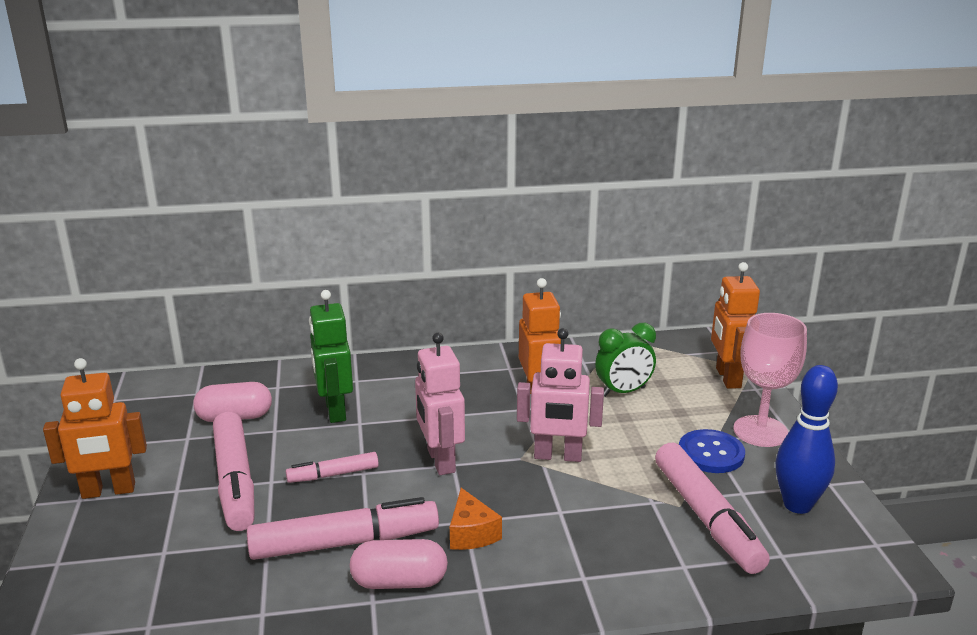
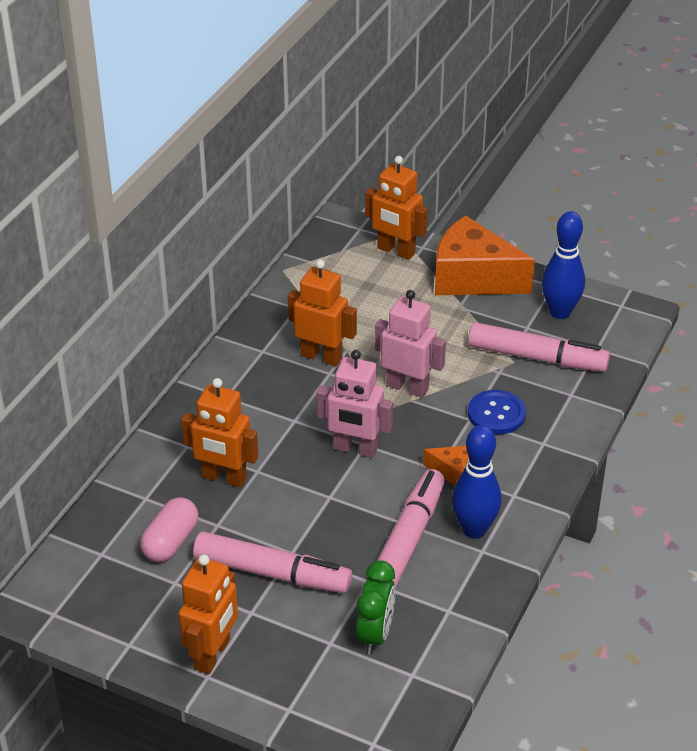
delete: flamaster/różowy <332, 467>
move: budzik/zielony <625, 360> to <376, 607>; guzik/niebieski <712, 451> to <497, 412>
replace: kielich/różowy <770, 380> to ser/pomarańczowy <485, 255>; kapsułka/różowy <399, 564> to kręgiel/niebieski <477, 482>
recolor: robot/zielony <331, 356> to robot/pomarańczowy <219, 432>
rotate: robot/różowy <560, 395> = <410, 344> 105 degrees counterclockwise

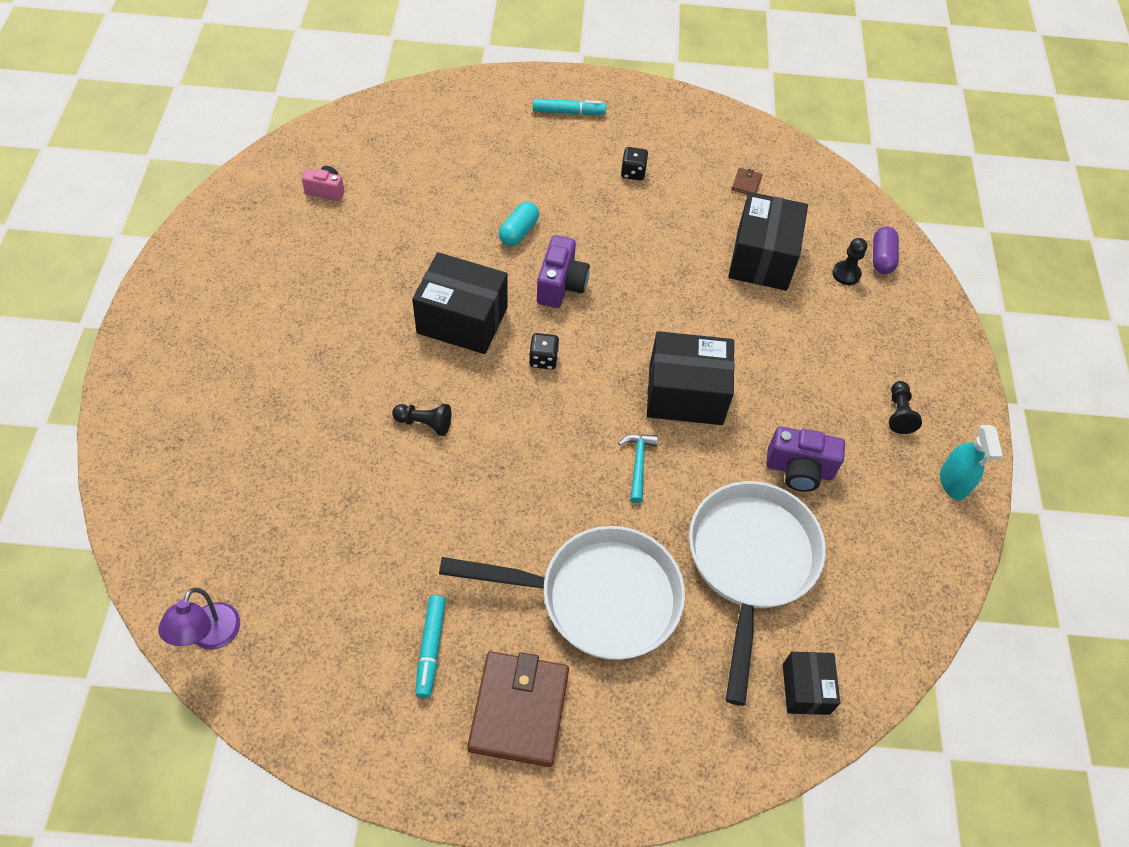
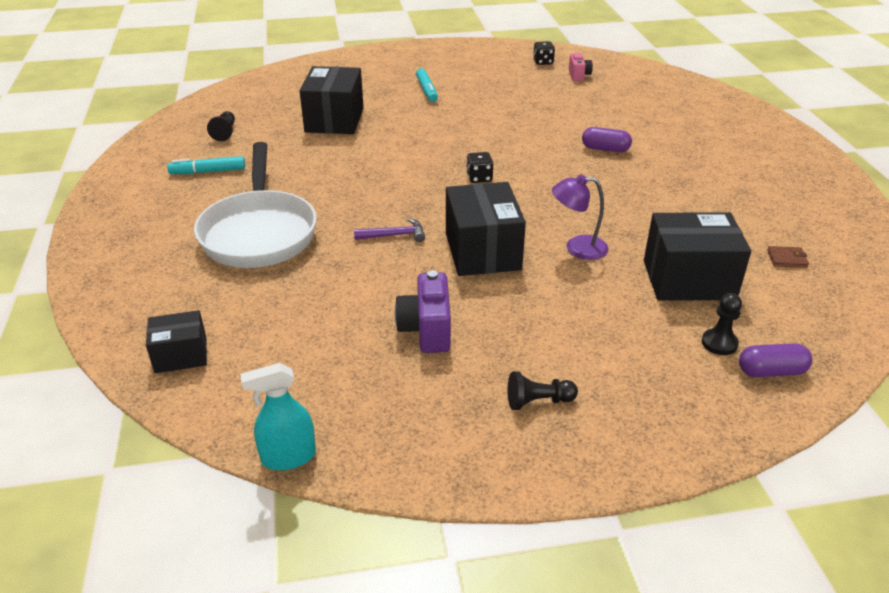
delete: aparat fotograficzny/fioletowy <563, 271>; patelnia/biały <757, 593>; portfel/brązowy <518, 709>
move: flamaster/turkusowy <569, 107> to <427, 85>; kostka do gry/czarny <634, 163> to <544, 53>; pudełko/czarny <459, 303> to <332, 100>; pionek/czarny <421, 420> to <221, 126>; spryskiwacz/turkusowy <971, 463> to <278, 416>; lampka/fioletowy <199, 619> to <580, 217>
recolor: kapsułka/turkusowy <519, 224> to kapsułka/fioletowy <607, 139>; młotek/turkusowy <638, 468> to młotek/fioletowy <389, 230>

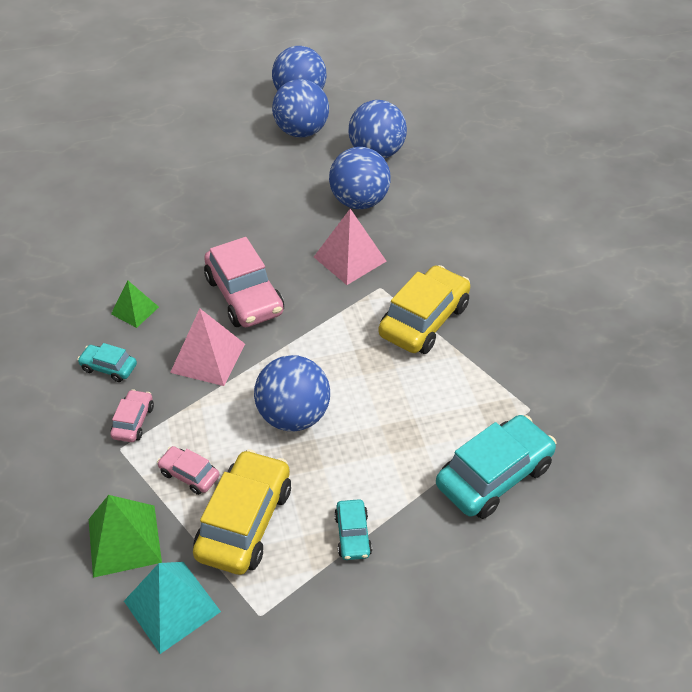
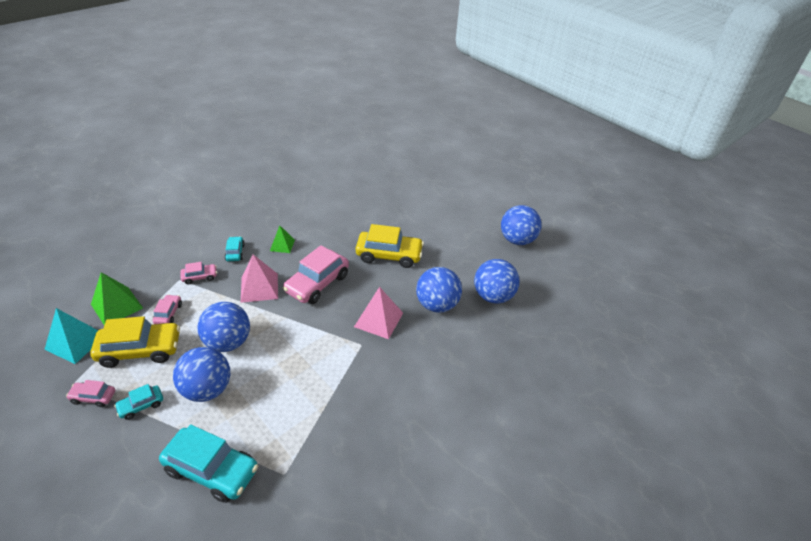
insert: samochód/różowy <90, 393>
move: piłka/niebieski <300, 108> to <201, 374>; samochód/żółty <424, 309> to <390, 246>

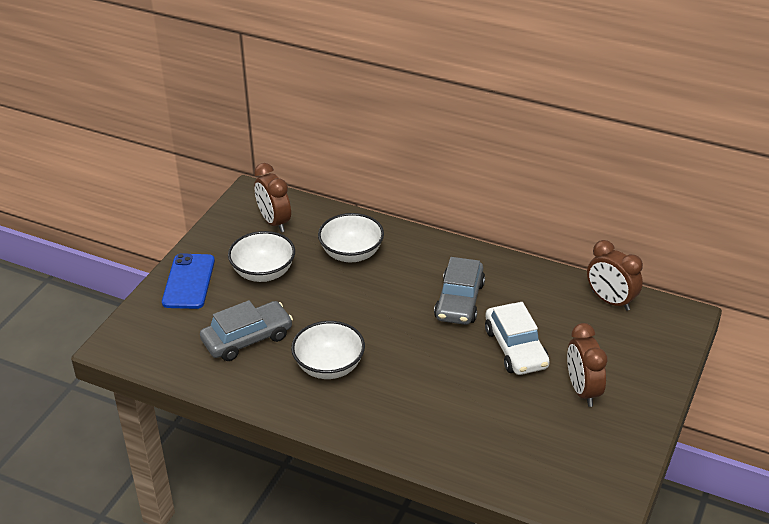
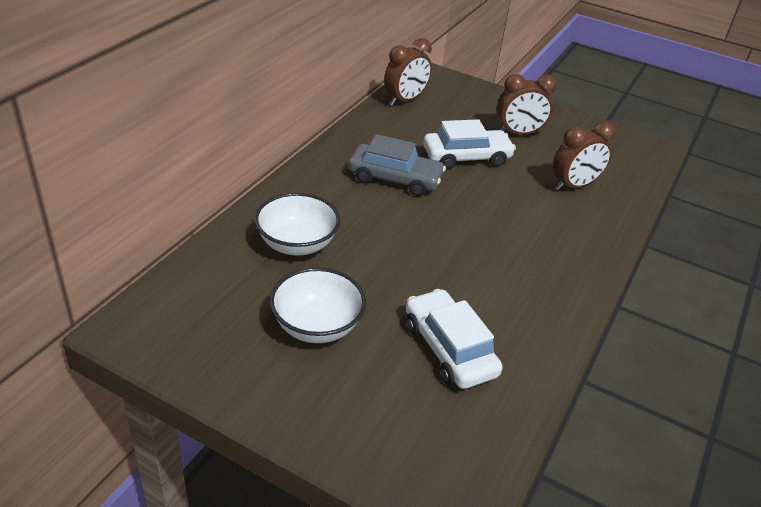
delete: telefon/niebieski <188, 281>; miska/biały <328, 350>
move: budzik/brązowy <272, 197> to <584, 155>
recolor: samochód/szary <246, 330> to samochód/biały <454, 339>

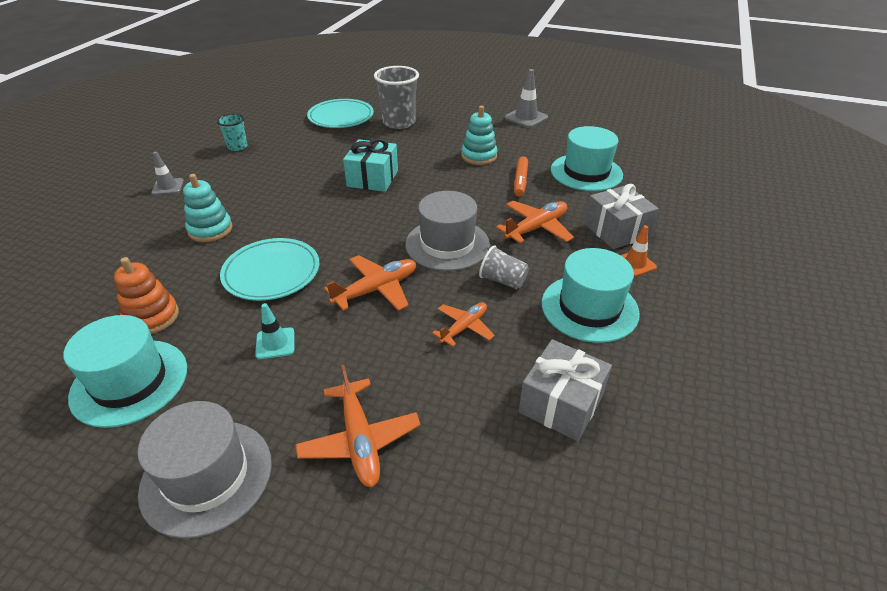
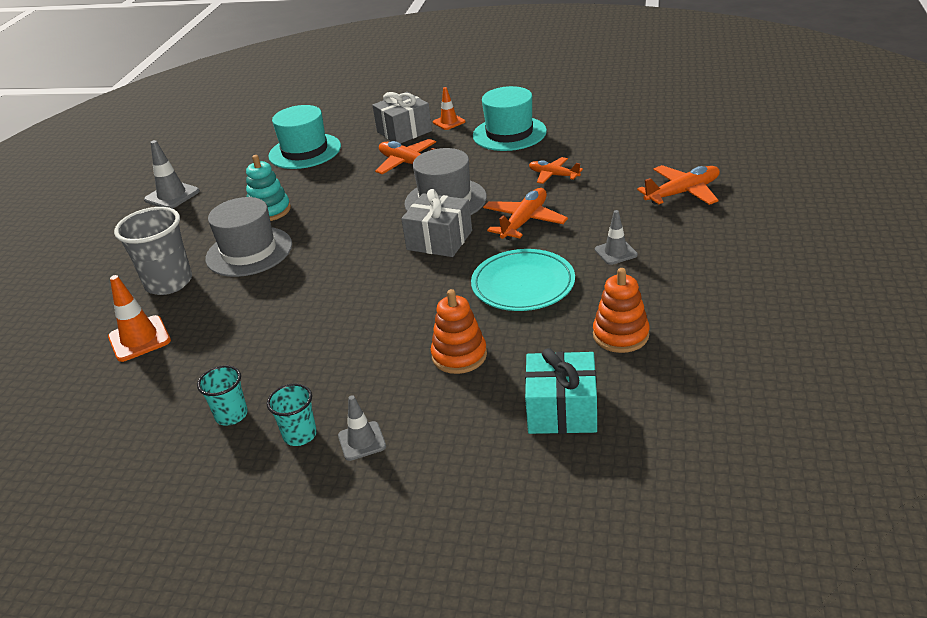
delete: flamaster/pomarańczowy <521, 176>; szklanka/szary <504, 267>; kapelusz/turkusowy <125, 371>
insert: szklanka/turkusowy <292, 415>
move: prezent/turkusowy <370, 165> to <561, 391>; prezent/szary <565, 390> to <436, 223>; kapelusz/szary <204, 470> to <249, 237>
replace: talerz/turkusowy <340, 113> to pachołek/pomarańczowy <139, 318>
recolor: zabawka nakładanka/turkusowy <208, 208> to zabawka nakładanka/pomarańczowy <459, 331>; pachołek/turkusowy <274, 331> to pachołek/szary <616, 237>
rotate: samolot/pomarańczowy <370, 283> = <525, 214> 75 degrees clockwise

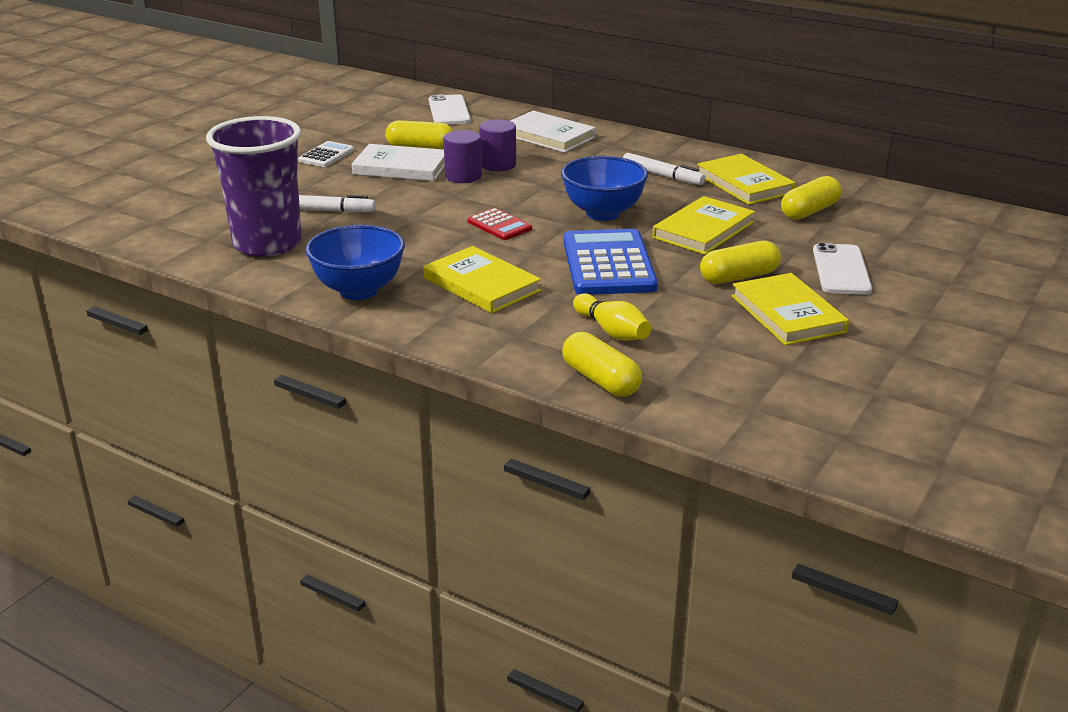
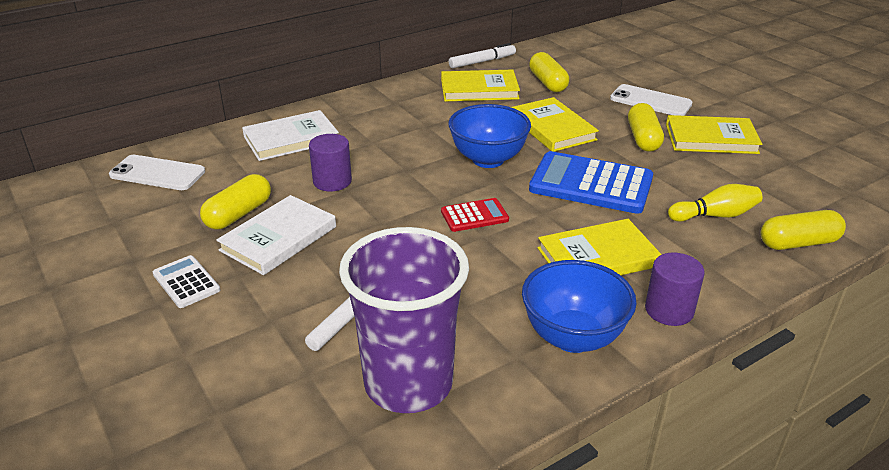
move: walec/fioletowy <463, 156> to <675, 289>; flamaster/biały <664, 169> to <482, 55>

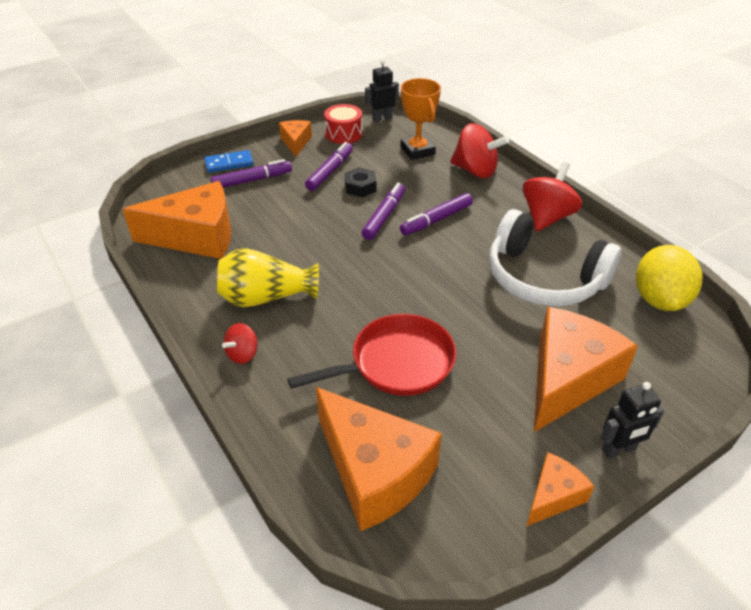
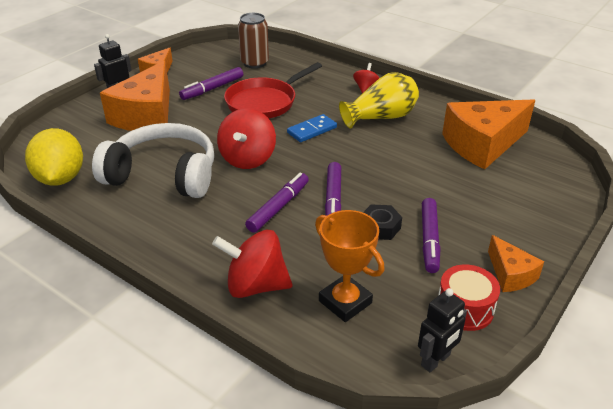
move: kostka domina/niebieski <229, 161> to <312, 128>; flamaster/fioletowy <251, 173> to <211, 83>; bączek/czerwony <552, 196> to <246, 138>
replace: ser/pomarańczowy <379, 459> to puszka/brązowy <253, 40>

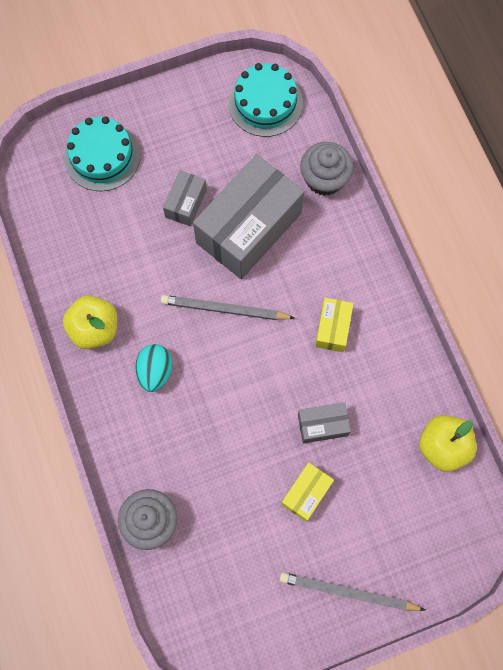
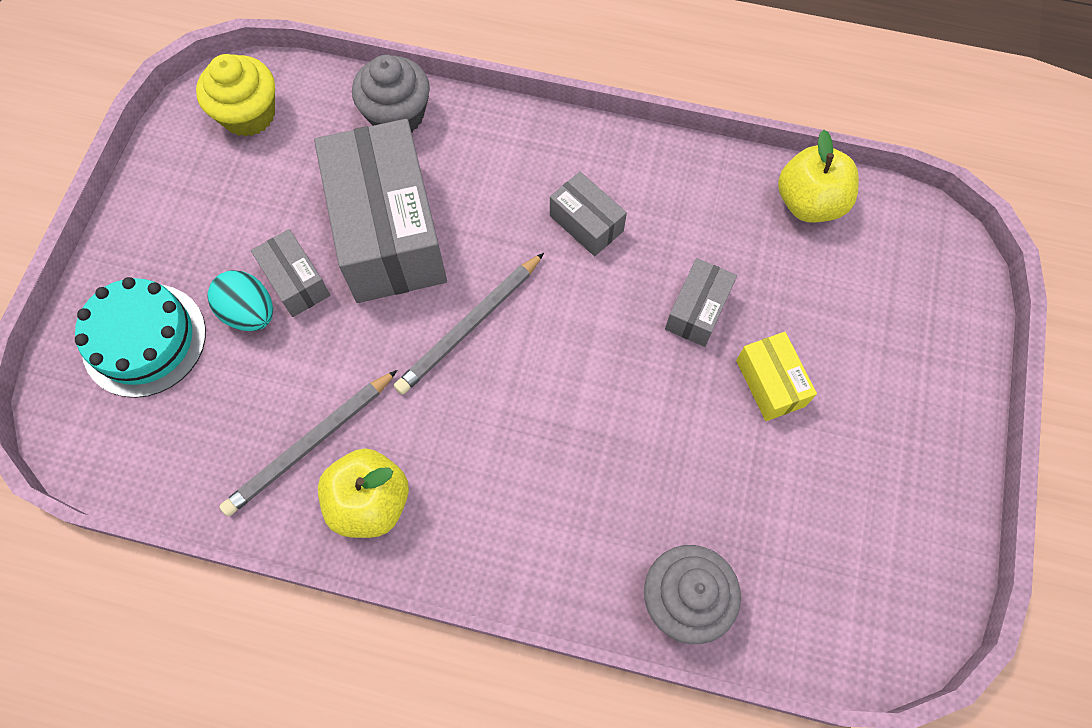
move: jajko/turkusowy <153, 368> to <240, 300>; ołówek/szary <352, 591> to <308, 443>
replace: tort/turkusowy <265, 100> to muffinka/żółty <235, 95>
recolor: pudełko/żółty <334, 325> to pudełko/szary <588, 214>

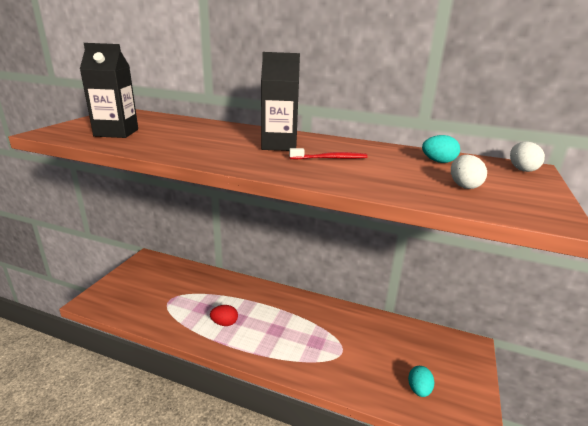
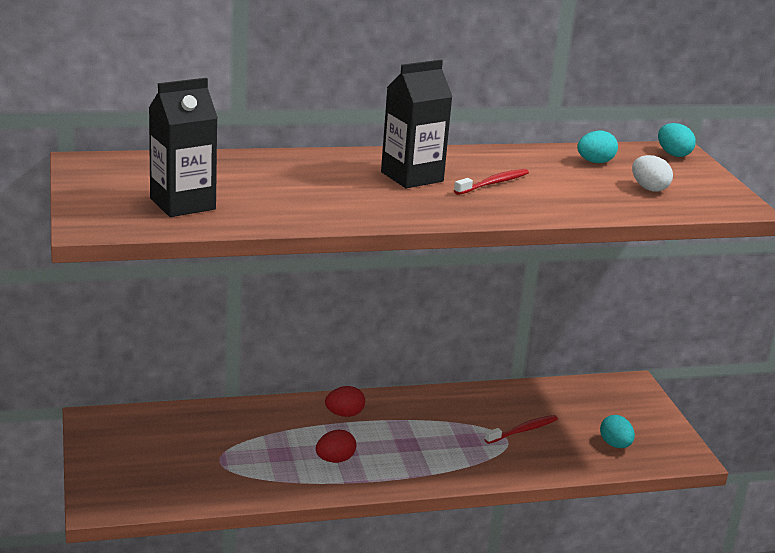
insert: jajko/czerwony <345, 401>; szczoteczka do zębów/czerwony <521, 429>
recolor: jajko/biały <527, 157> to jajko/turkusowy <677, 140>

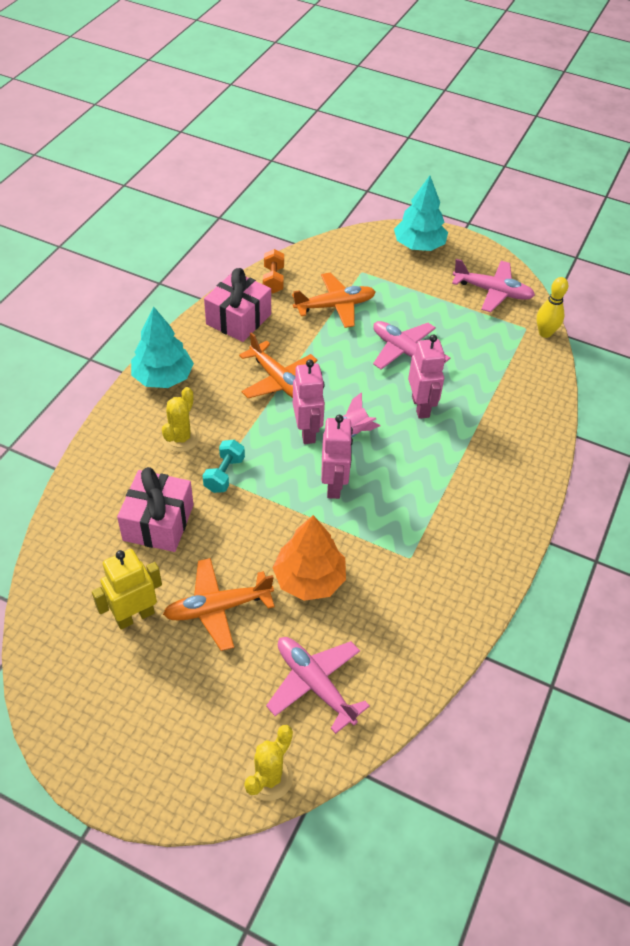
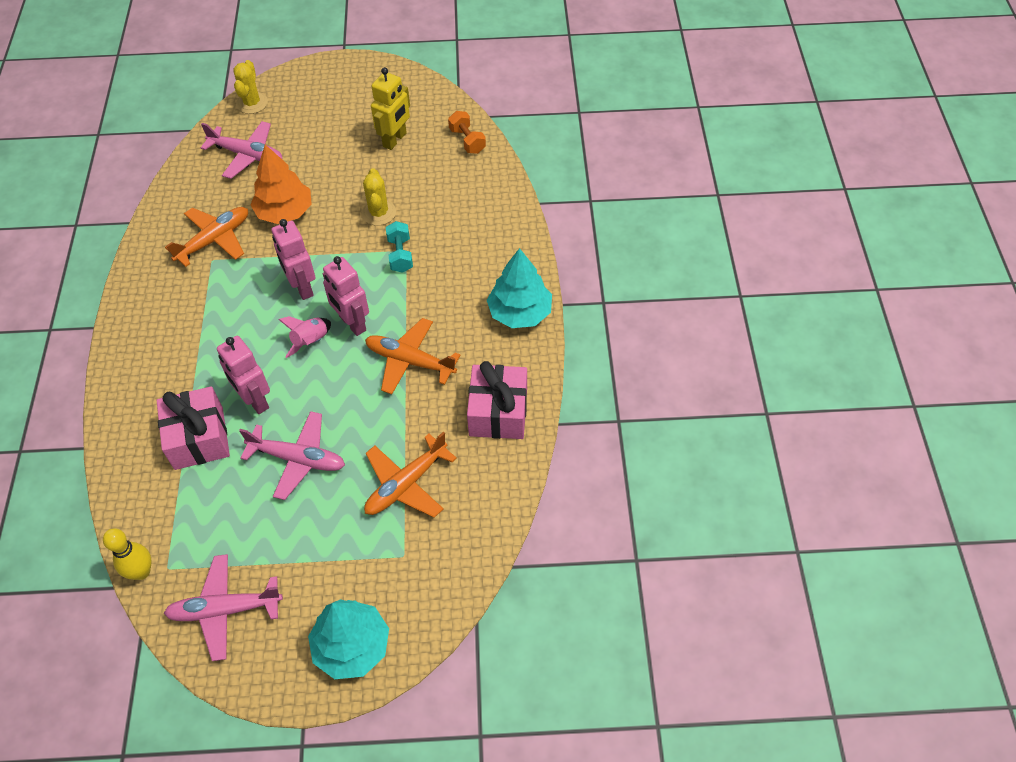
move: hantel/pomarańczowy <273, 271> to <467, 132>; kaktus/żółty <181, 419> to <379, 197>; prezent/różowy <155, 509> to <193, 428>; samolot/pomarańczowy <219, 604> to <206, 237>

